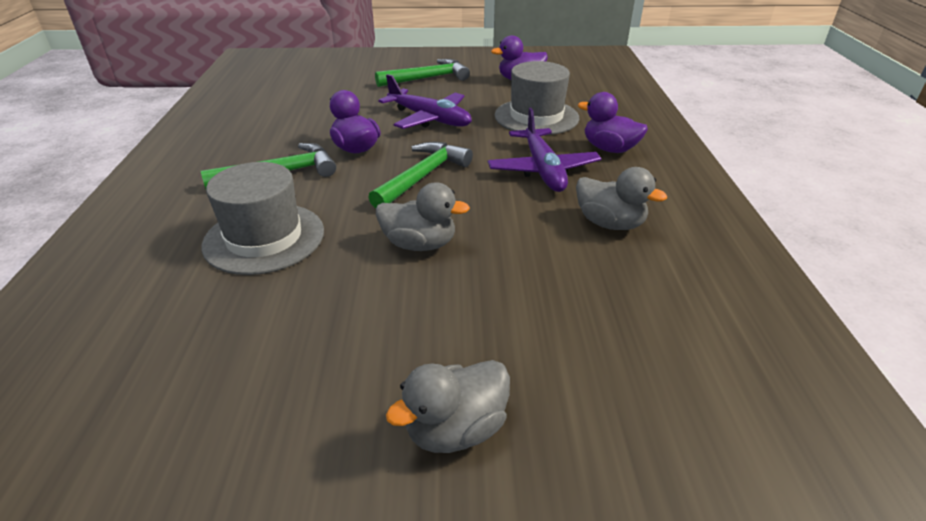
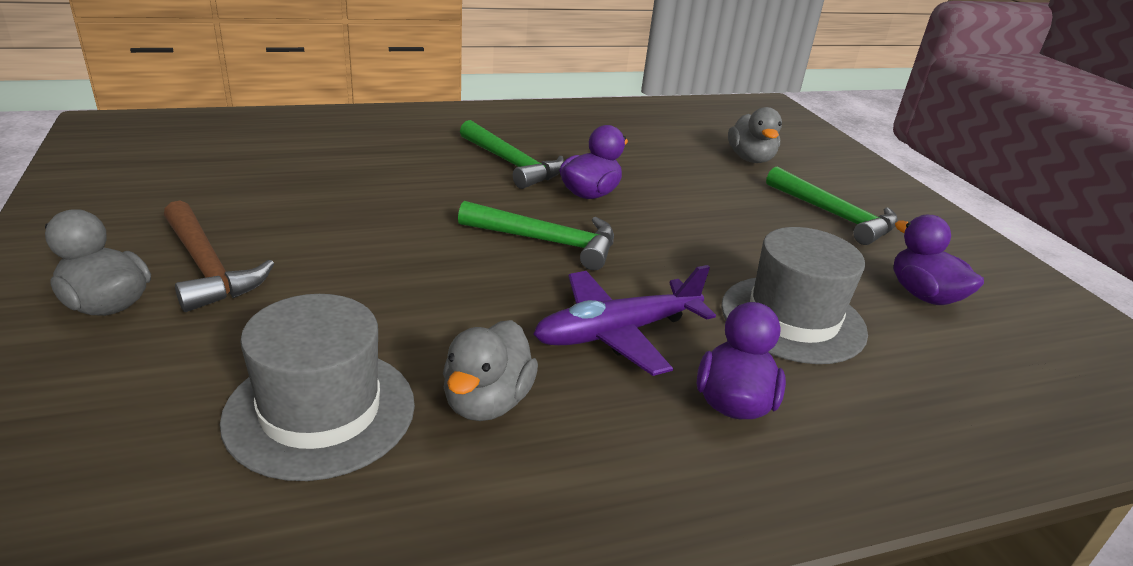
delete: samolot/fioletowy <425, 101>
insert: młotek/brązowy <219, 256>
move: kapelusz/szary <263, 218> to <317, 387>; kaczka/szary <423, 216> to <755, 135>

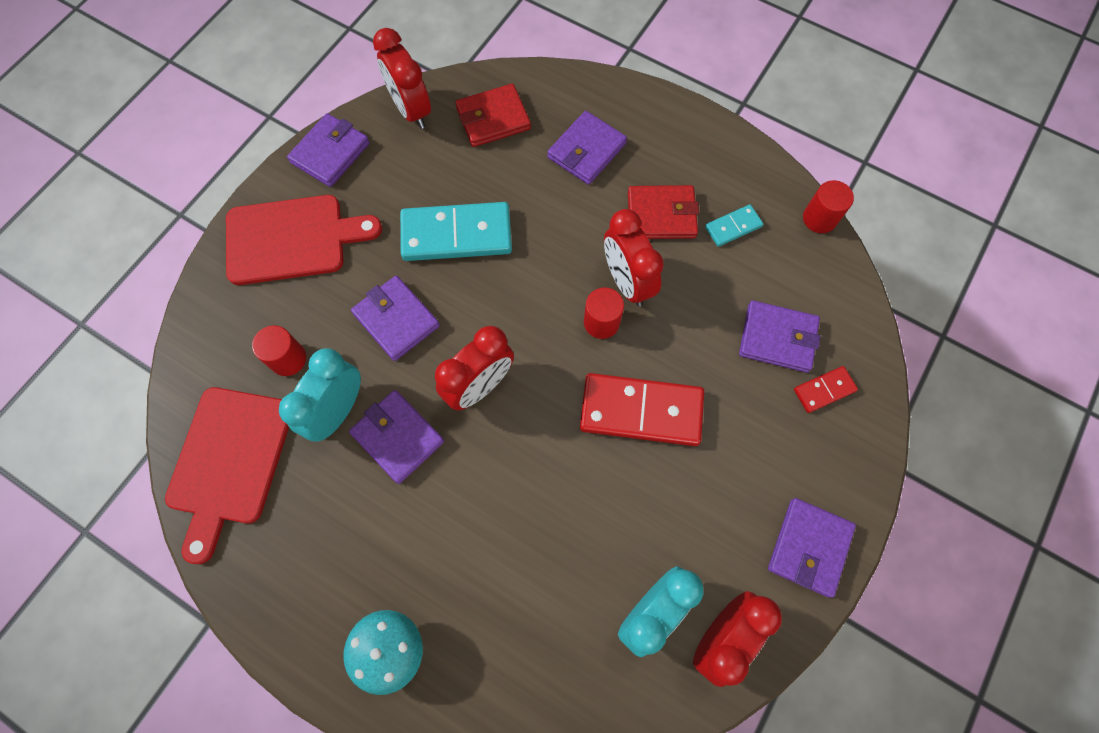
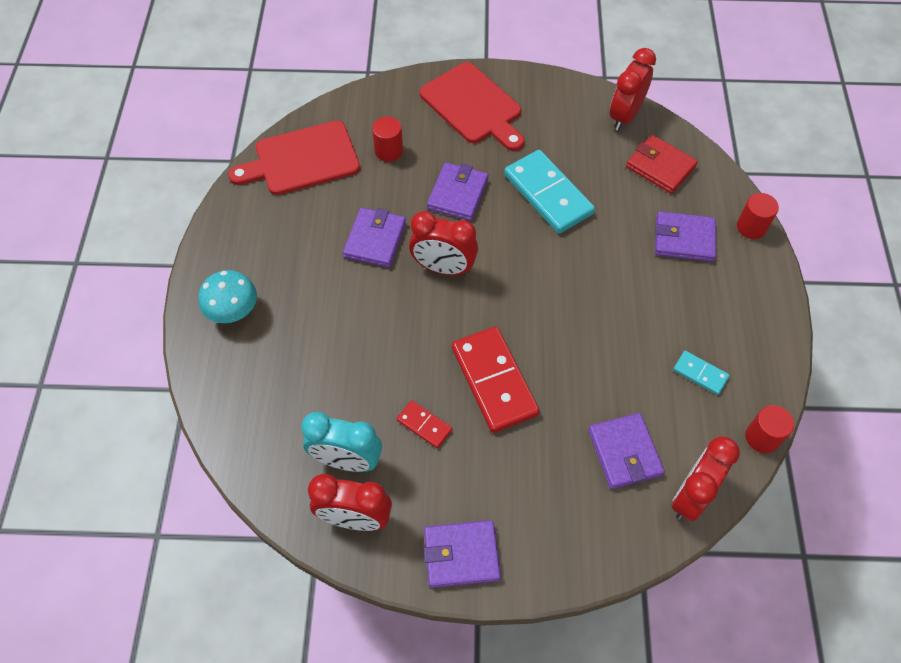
delete: portfel/fioletowy <328, 150>; portfel/czerwony <663, 212>; budzik/turkusowy <320, 395>
move: budzik/czerwony <634, 257> to <705, 478>; walec/czerwony <604, 313> to <758, 216>; kostka domina/czerwony <826, 389> to <424, 424>

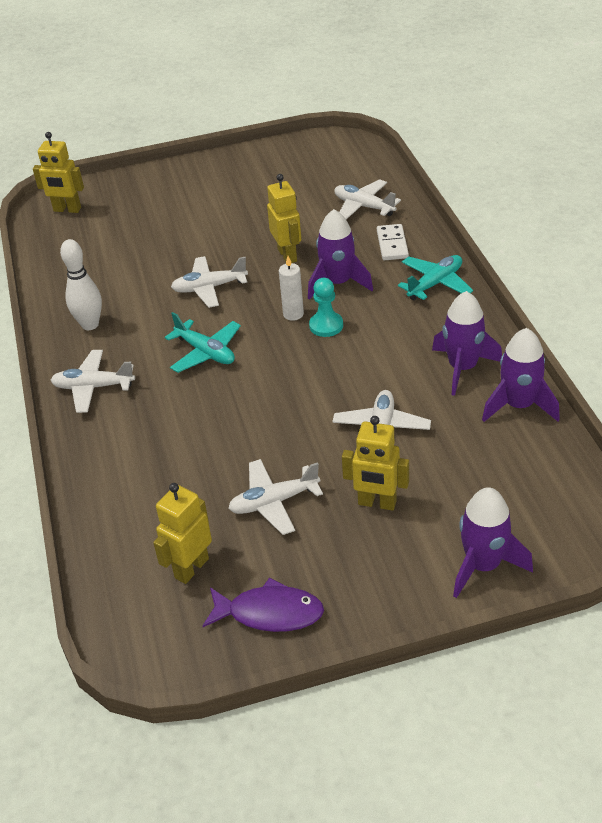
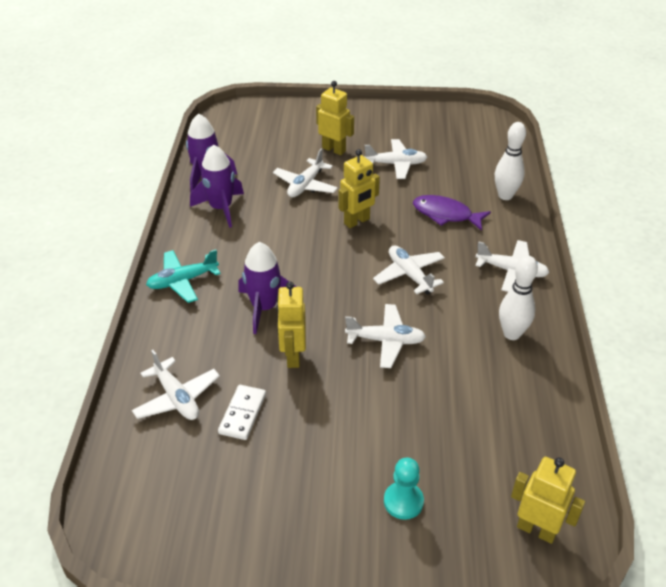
delete: świeca/biały <291, 288>; rakieta/fioletowy <493, 542>
insert: kręgiel/biały <510, 161>
move: kostka domina/biały <393, 242> to <242, 412>; pionek/turkusowy <326, 307> to <404, 488>; robot/żółty <182, 533> to <359, 188>; ryba/fioletowy <263, 604> to <452, 213>
recolor: samolot/turkusowy <203, 342> to samolot/biały <409, 270>

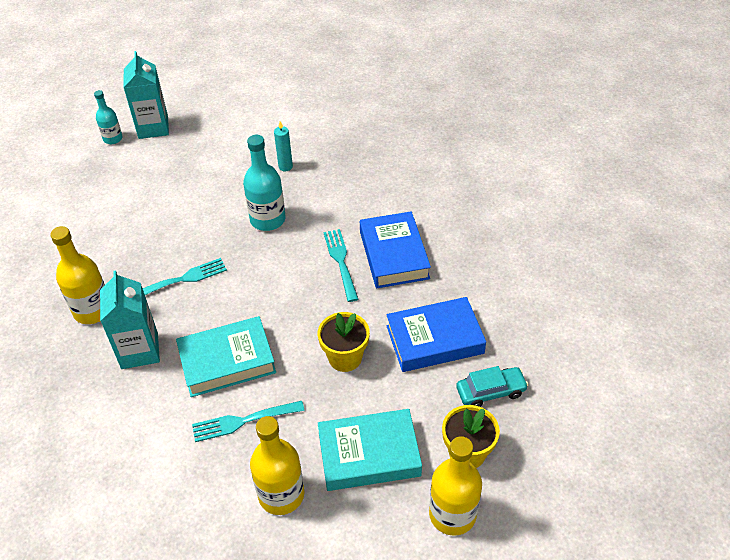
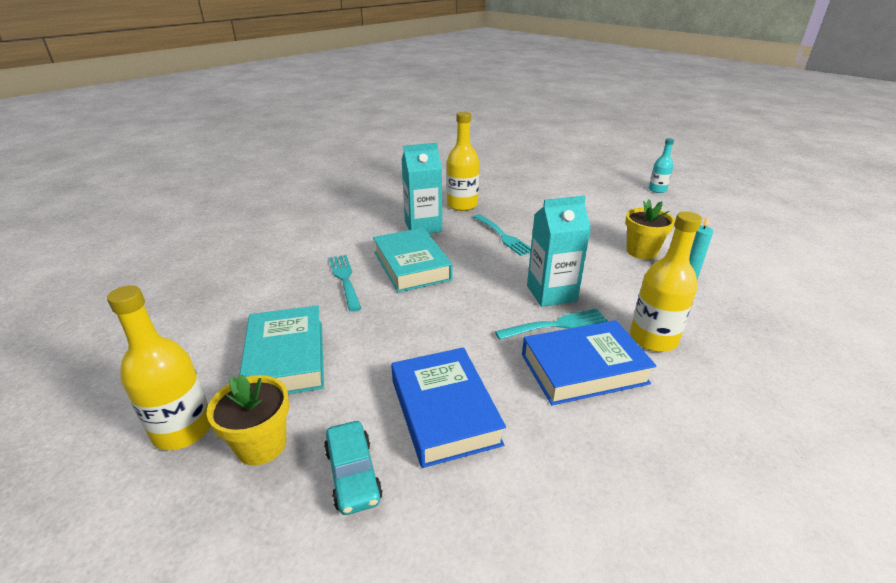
delete: butelka/turkusowy <264, 183>
move: karton mleka/turkusowy <146, 95> to <559, 251>; doniczka/żółty <344, 342> to <650, 229>; butelka/żółty <277, 465> to <666, 281>

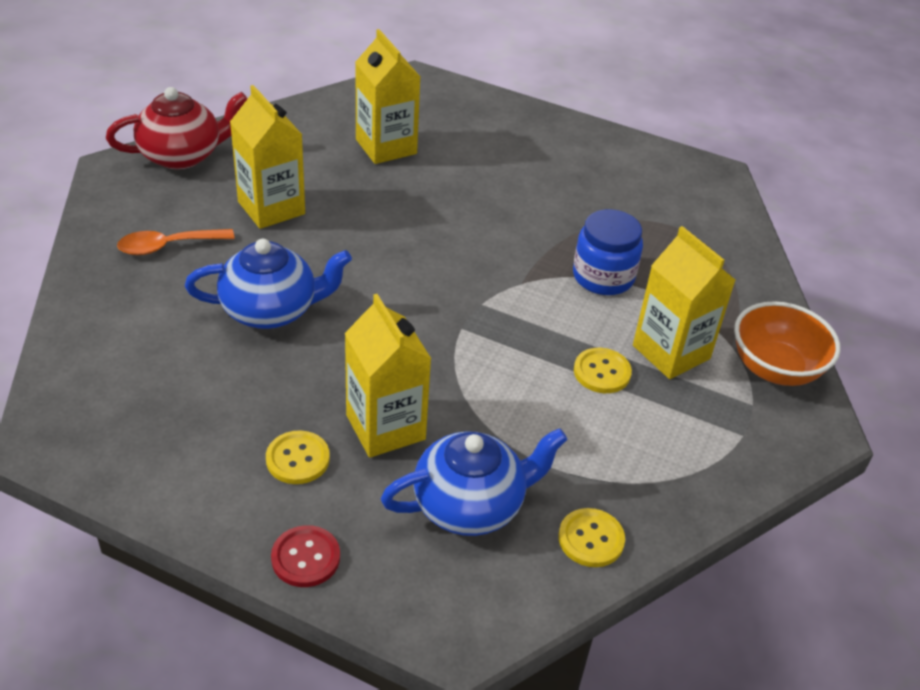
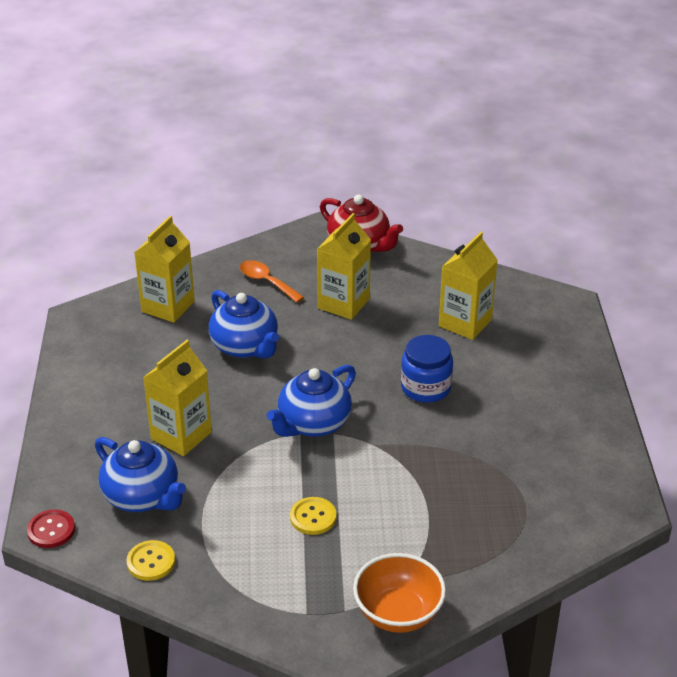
delete: guzik/żółty <298, 457>
insert: imbryk/niebieski <311, 401>
move: słoik/niebieski <608, 252> to <427, 369>; karton mleka/żółty <684, 302> to <164, 269>; guzik/czerwony <305, 556> to <51, 528>

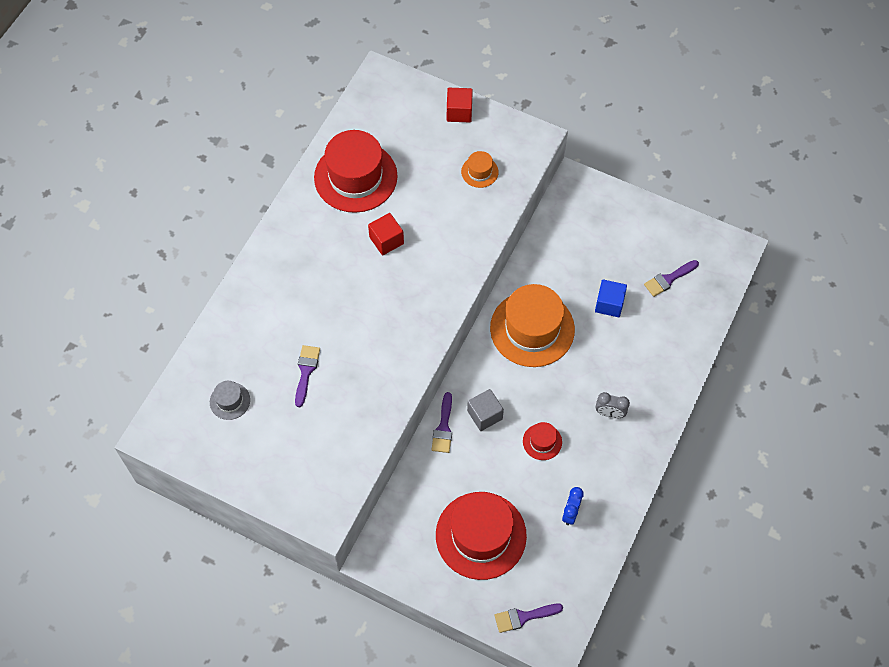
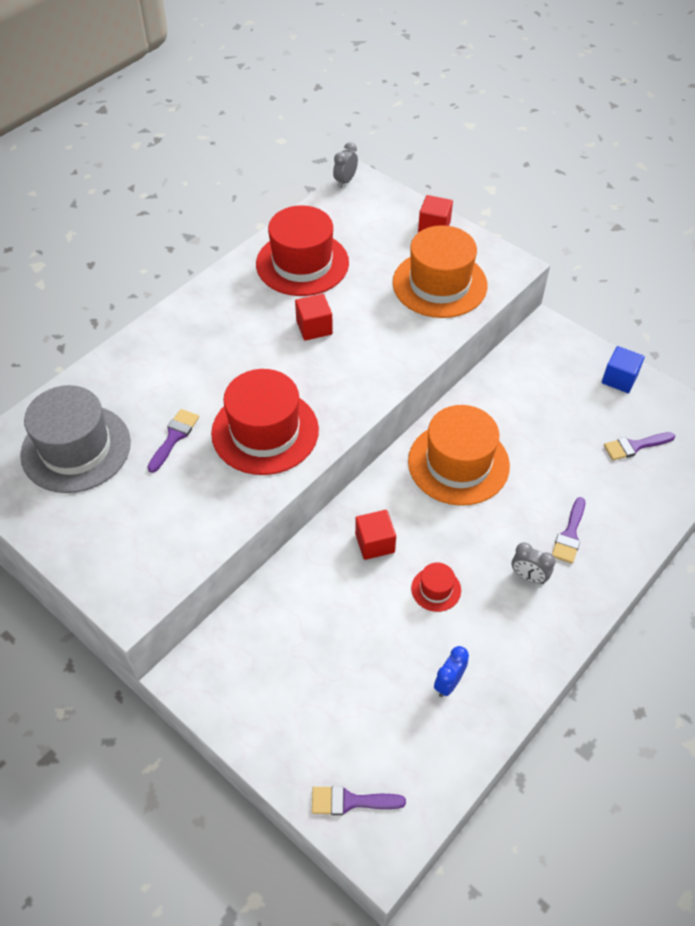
insert: budzik/szary <345, 165>
move: sześcian/niebieski <611, 298> to <623, 369>; pędzel/fioletowy <441, 422> to <568, 530>; kapelusz/czerwony <481, 536> to <265, 422>
recolor: sześcian/szary <485, 410> to sześcian/czerwony <375, 535>
resize: kapelusz/pomarańczowy <479, 169> = <440, 271> x2.23; kapelusz/szary <230, 400> = <75, 439> x2.23

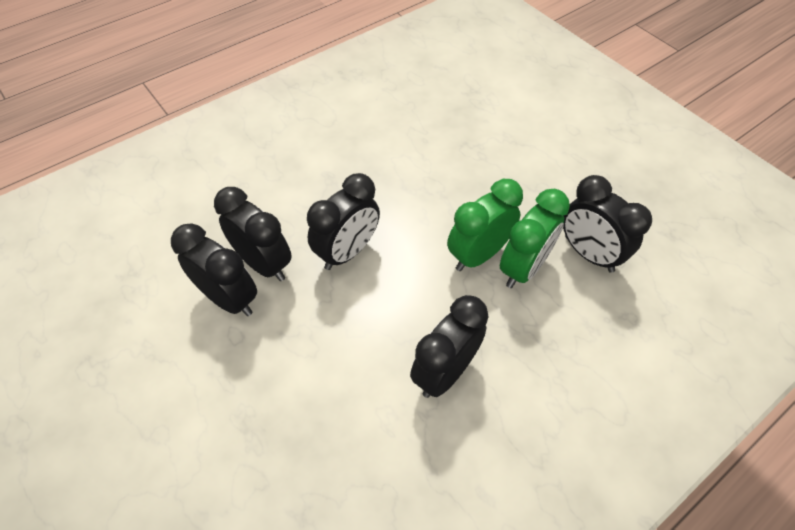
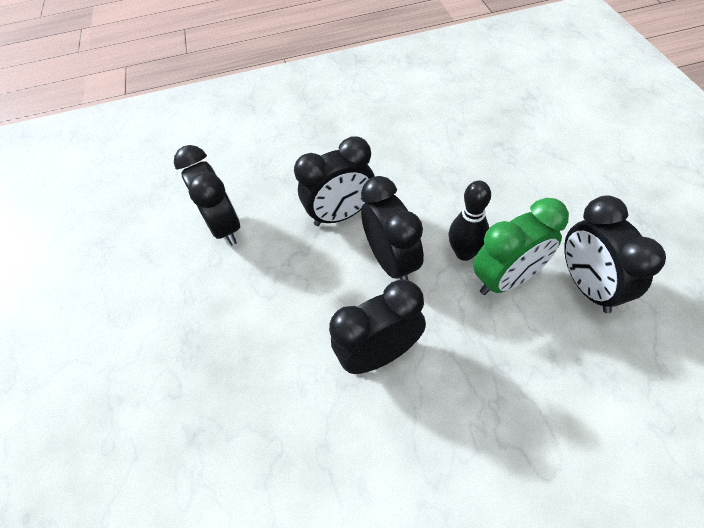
move: budzik/czarny <253, 234> to <392, 228>
replace: budzik/zielony <485, 225> to kręgiel/czarny <470, 221>

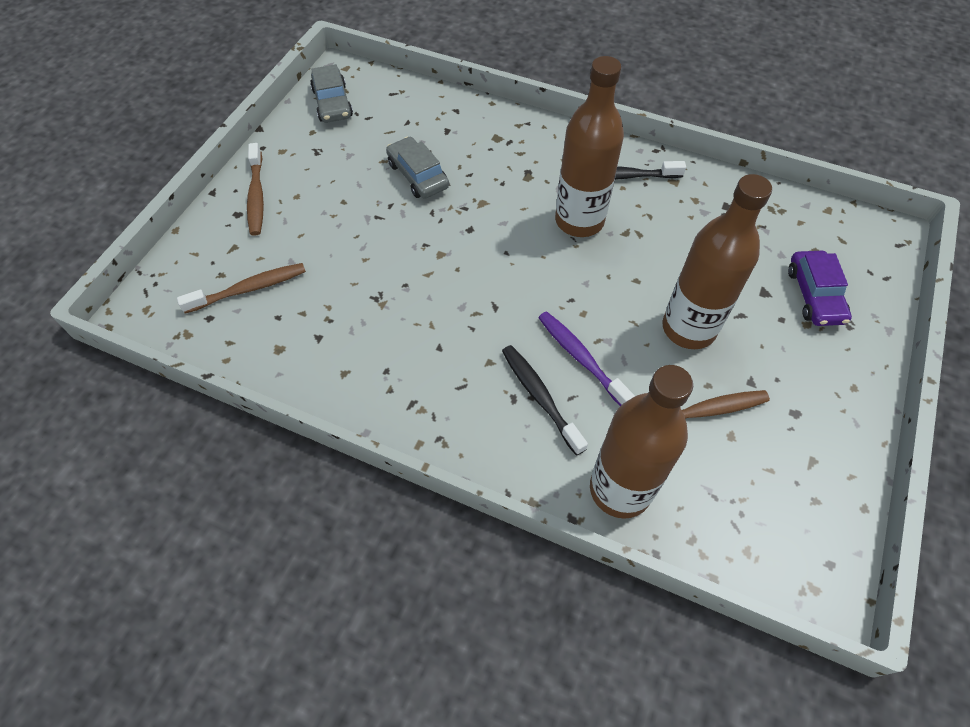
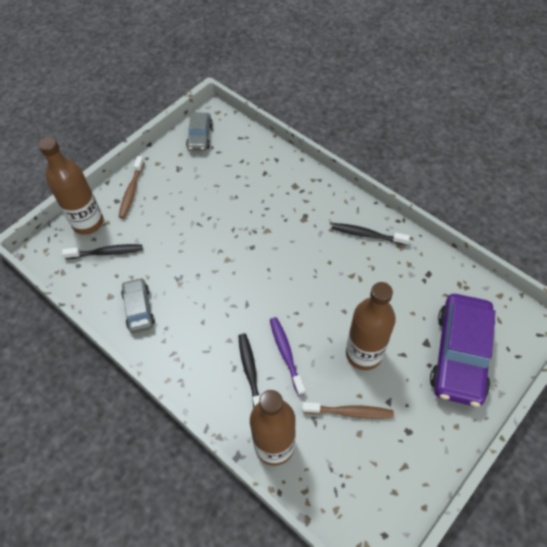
move: butelka/brązowy <589, 146> to <71, 186>; samochód/szary <417, 168> to <138, 305>
recolor: szczoteczka do zębów/brązowy <241, 288> to szczoteczka do zębów/czarny <102, 251>
resize: samochód/fioletowy <820, 288> = <463, 350> x1.87

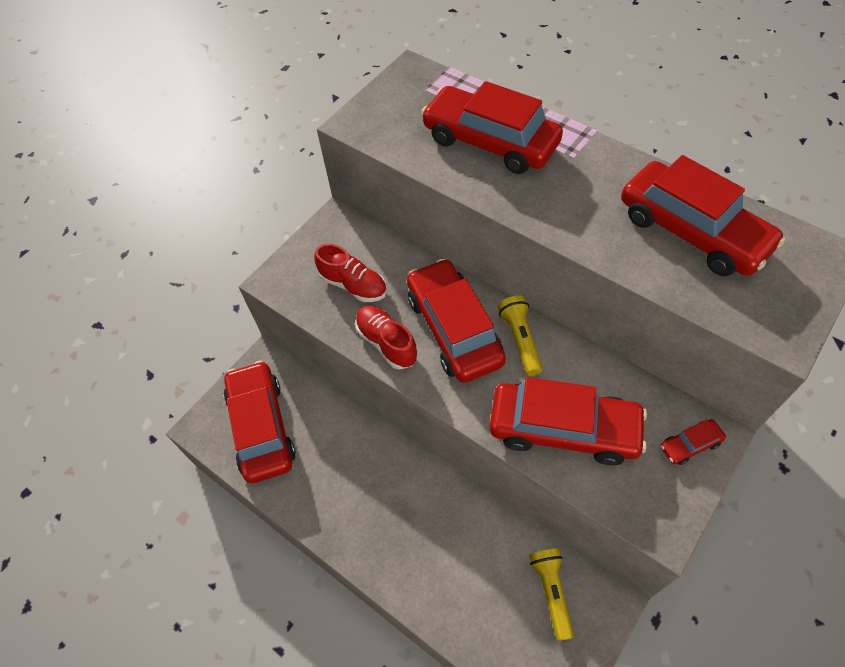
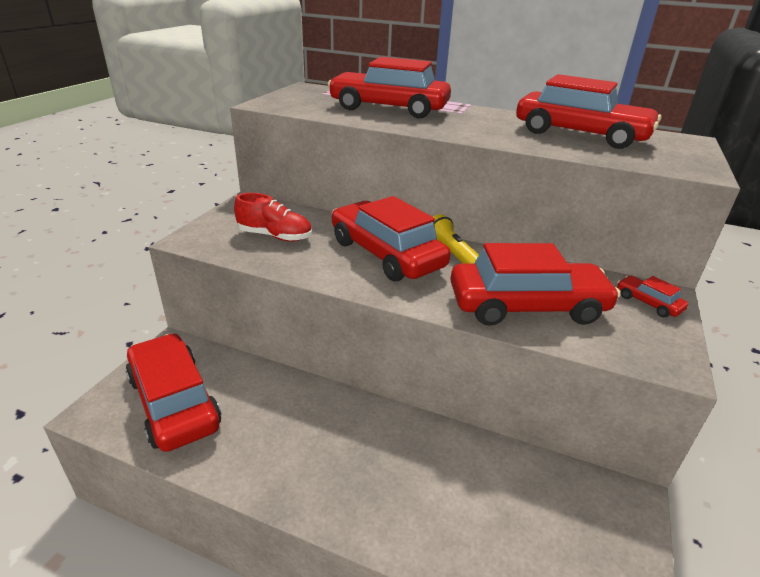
delete: but/czerwony <386, 337>; latarka/żółty <551, 594>
rotate: samochód/czerwony <693, 442> = <652, 296> 90 degrees clockwise

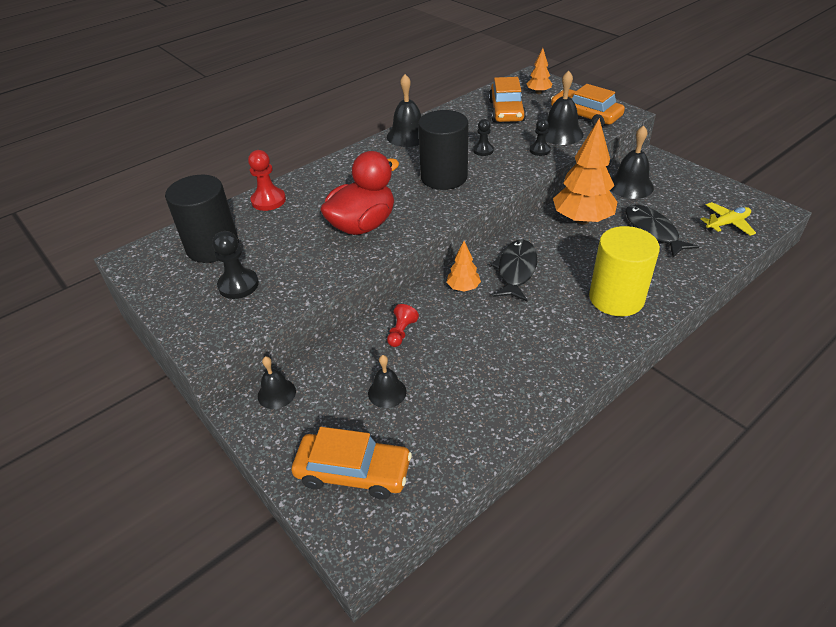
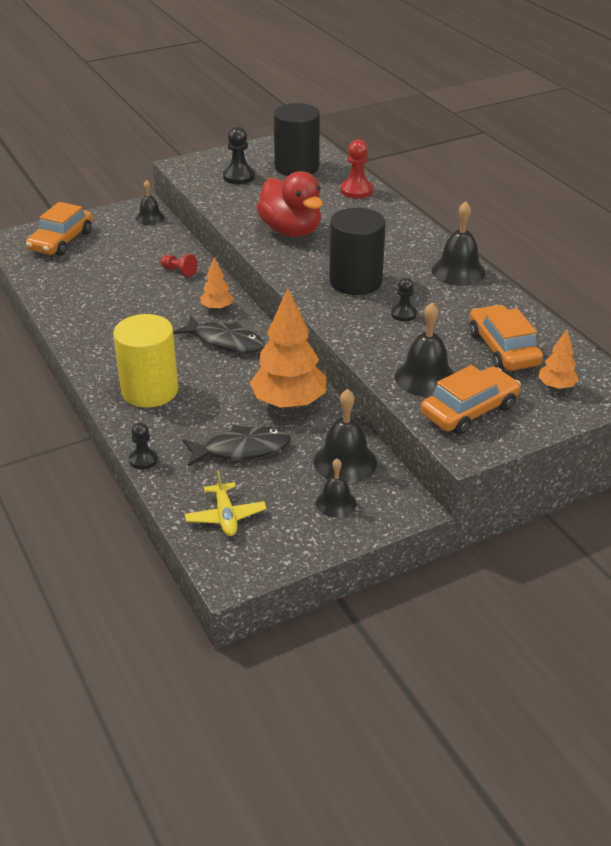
move: pionek/czarny <540, 137> to <143, 445>; dzwonek/czarny <387, 381> to <336, 488>
rotate: samochód/pomarańczowy <507, 99> = <506, 338> 60 degrees clockwise

